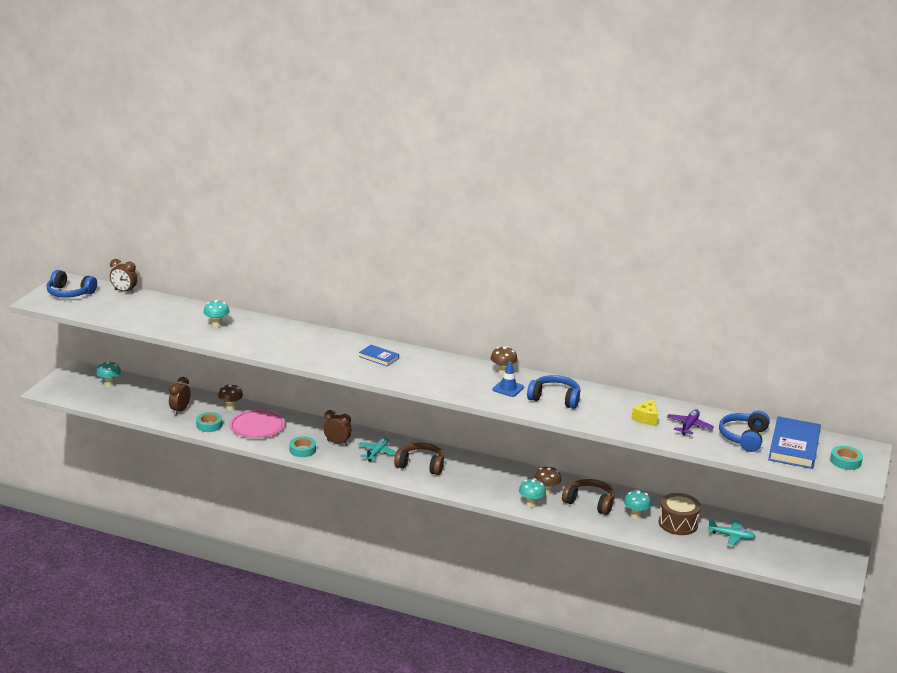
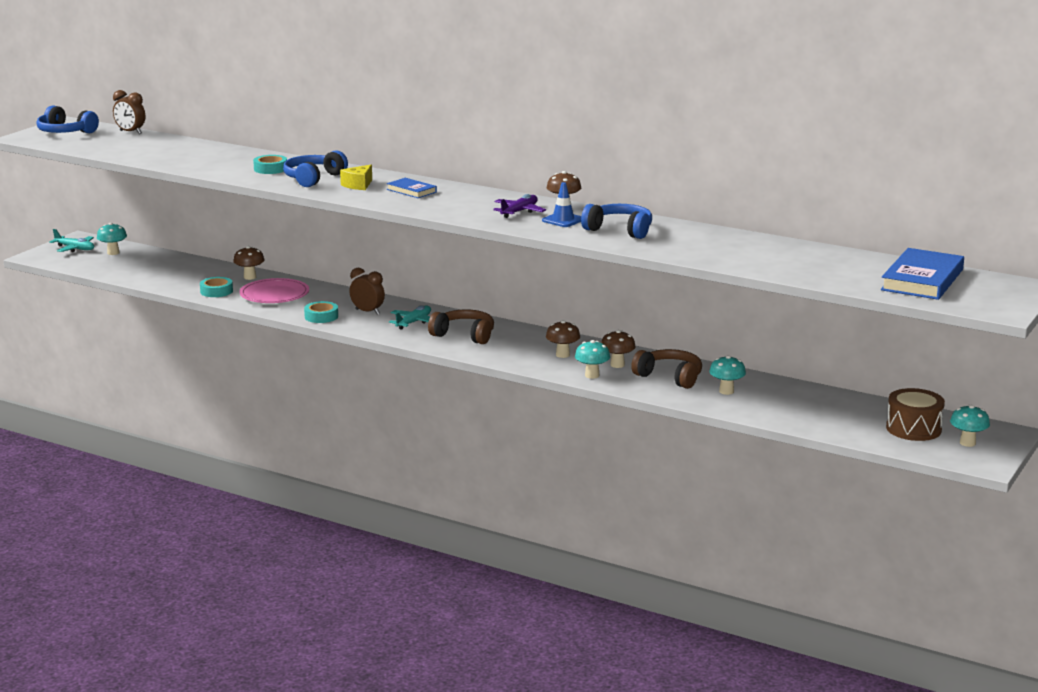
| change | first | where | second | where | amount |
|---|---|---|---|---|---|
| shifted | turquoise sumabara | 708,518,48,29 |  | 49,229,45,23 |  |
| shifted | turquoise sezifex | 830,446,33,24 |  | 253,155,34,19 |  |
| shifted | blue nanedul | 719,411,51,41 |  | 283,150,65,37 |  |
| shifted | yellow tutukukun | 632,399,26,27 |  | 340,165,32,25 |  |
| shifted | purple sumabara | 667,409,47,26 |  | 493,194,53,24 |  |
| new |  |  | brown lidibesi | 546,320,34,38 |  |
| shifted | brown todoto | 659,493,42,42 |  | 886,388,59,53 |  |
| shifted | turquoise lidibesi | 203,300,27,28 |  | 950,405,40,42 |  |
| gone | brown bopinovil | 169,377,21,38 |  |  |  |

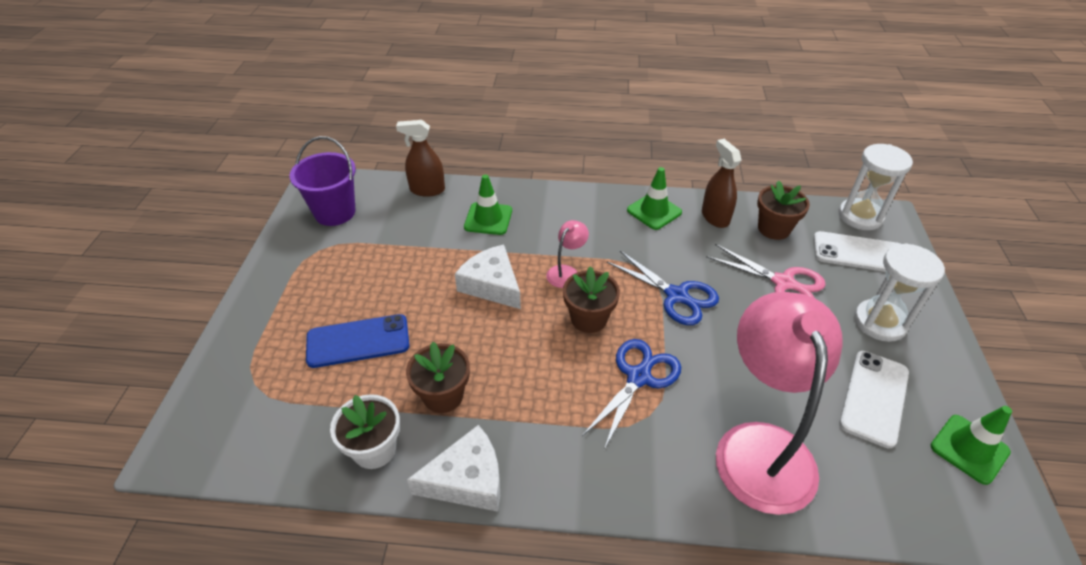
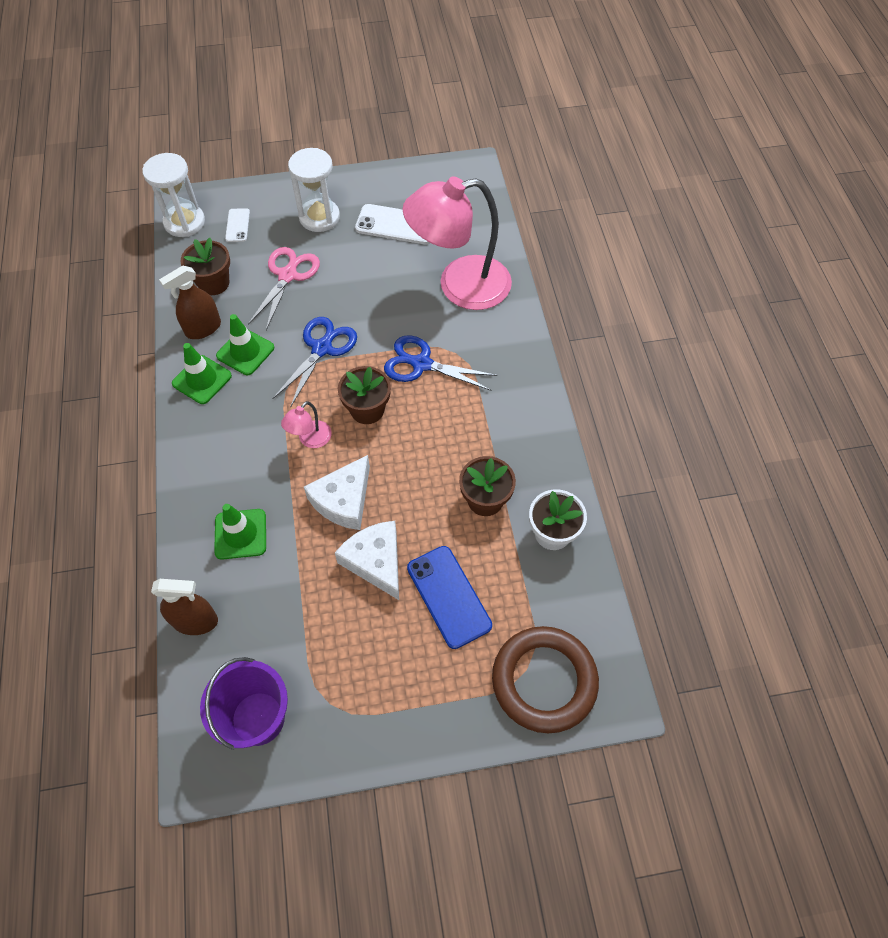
| change | first | where | second | where | amount |
|---|---|---|---|---|---|
| rotated | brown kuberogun | 396,120,49,77 |  | 151,579,67,56 | 75 degrees counterclockwise |
| shifted | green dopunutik | 931,406,81,79 |  | 216,314,58,61 |  |
| scaled | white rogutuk | 813,231,87,41 |  | 225,208,25,34 | x0.55 |
| rotated | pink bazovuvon | 546,220,43,68 |  | 281,401,51,47 | 75 degrees counterclockwise |
| shifted | white tutukukun | 407,425,93,87 |  | 335,521,64,79 |  |
| new |  |  | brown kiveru | 492,626,107,107 |  |

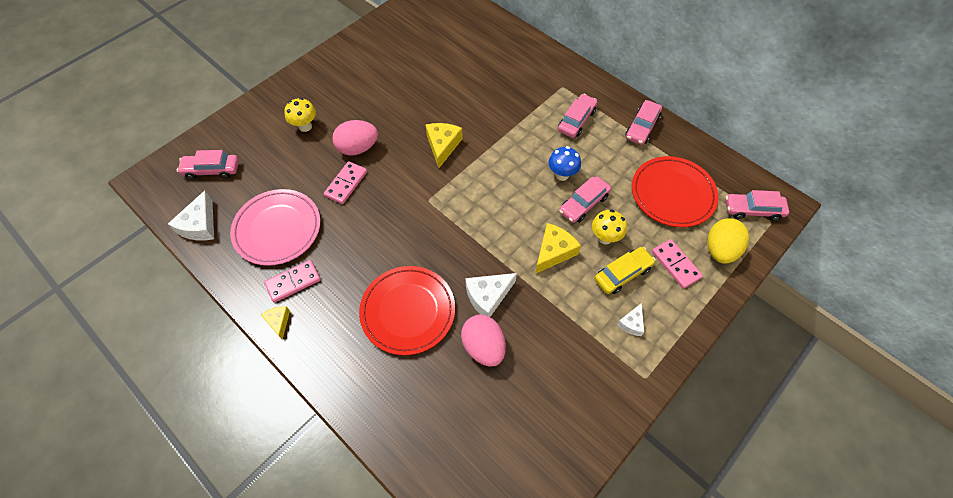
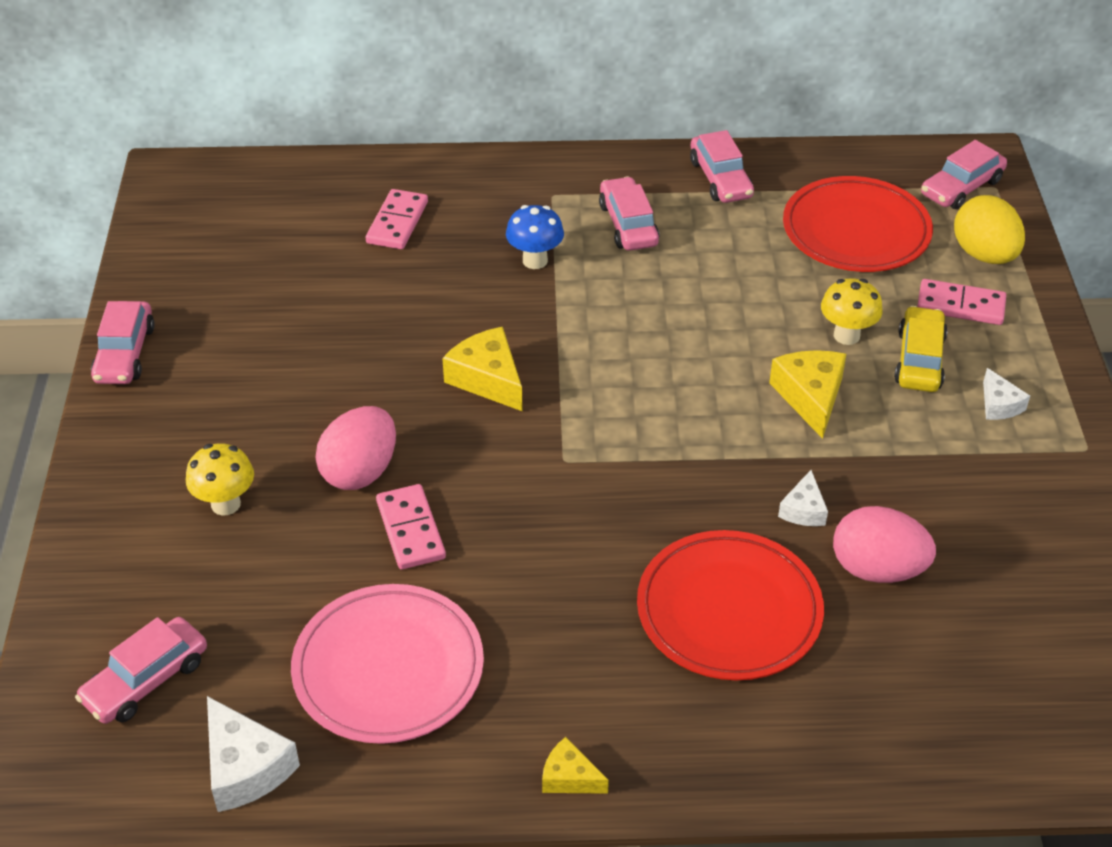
| change | first | where | second | where | amount |
|---|---|---|---|---|---|
| shifted | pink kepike | 559,176,52,47 |  | 91,301,64,83 |  |
| shifted | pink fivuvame | 264,260,57,43 |  | 366,189,62,60 |  |
| shifted | blue lidibesi | 548,146,33,35 |  | 506,205,58,64 |  |
| scaled | white tutukukun | 465,273,52,44 |  | 778,470,50,56 | x0.59 |

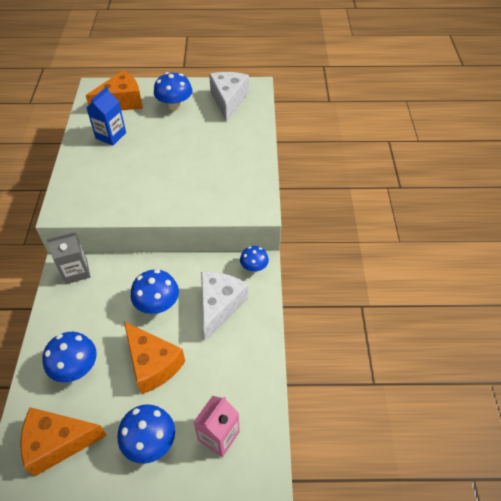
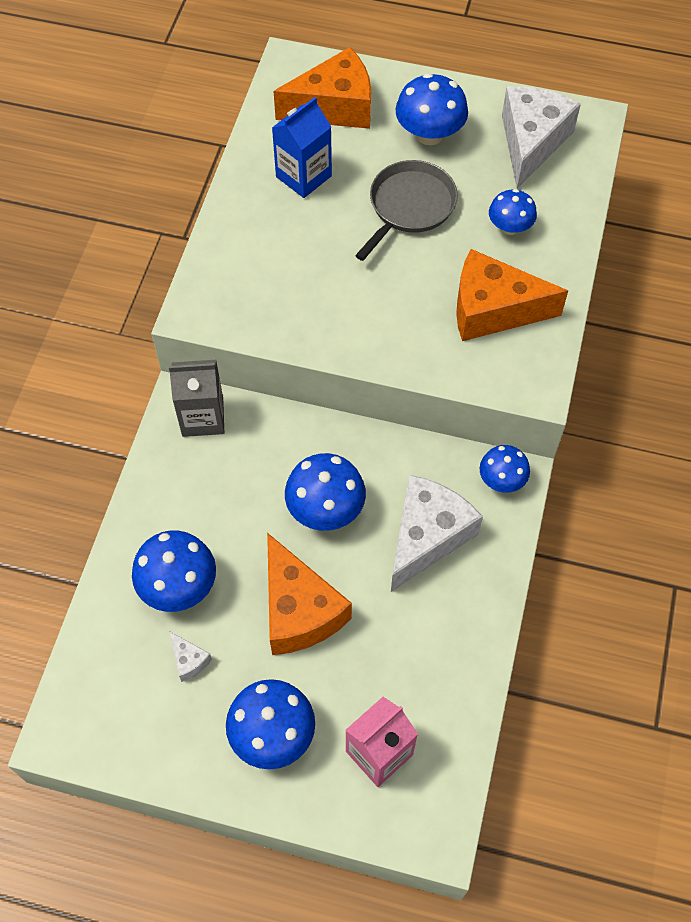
| change | first | where | second | where | amount |
|---|---|---|---|---|---|
| new |  |  | white tutukukun | 169,631,43,51 |  |
| new |  |  | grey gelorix | 355,160,103,101 |  |
| shifted | orange tutukukun | 20,407,87,69 |  | 456,249,112,92 |  |
| new |  |  | blue lidibesi | 489,189,48,46 |  |

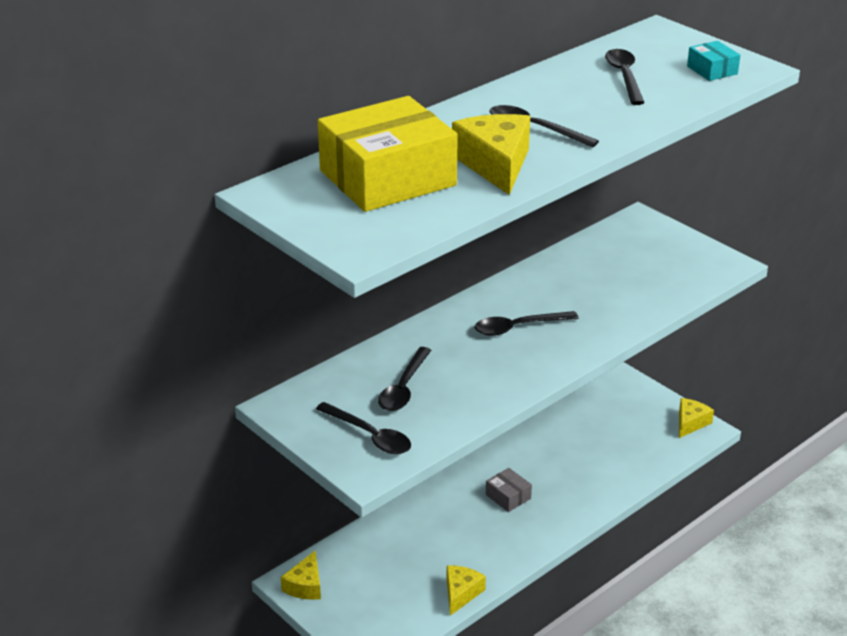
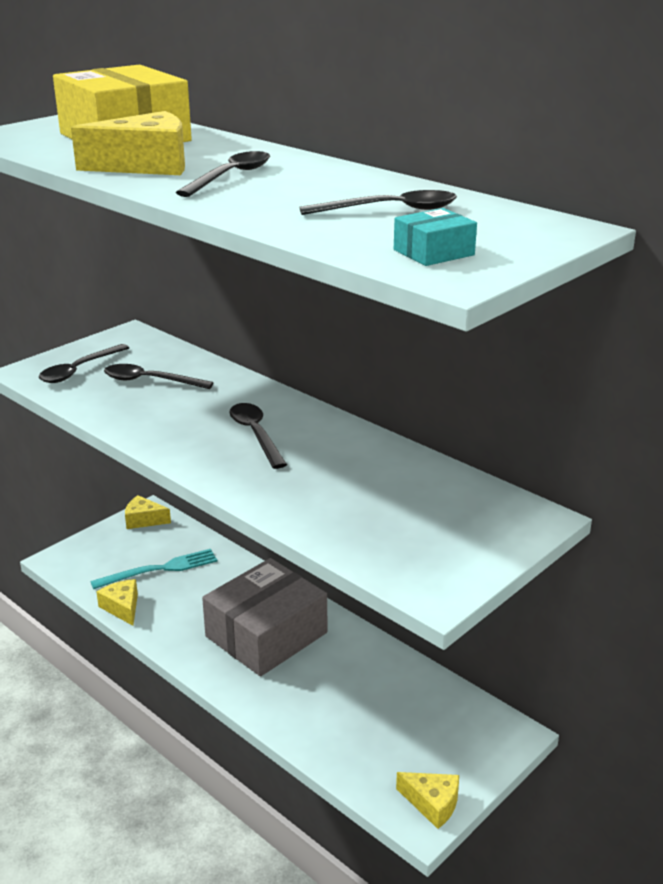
| change | first | where | second | where | amount |
|---|---|---|---|---|---|
| new |  |  | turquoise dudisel | 90,549,127,40 |  |
| rotated | yellow tutukukun | 447,565,39,51 |  | 96,579,42,47 | 135 degrees counterclockwise |
| scaled | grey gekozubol | 486,468,46,44 |  | 202,558,125,118 | x2.40 |

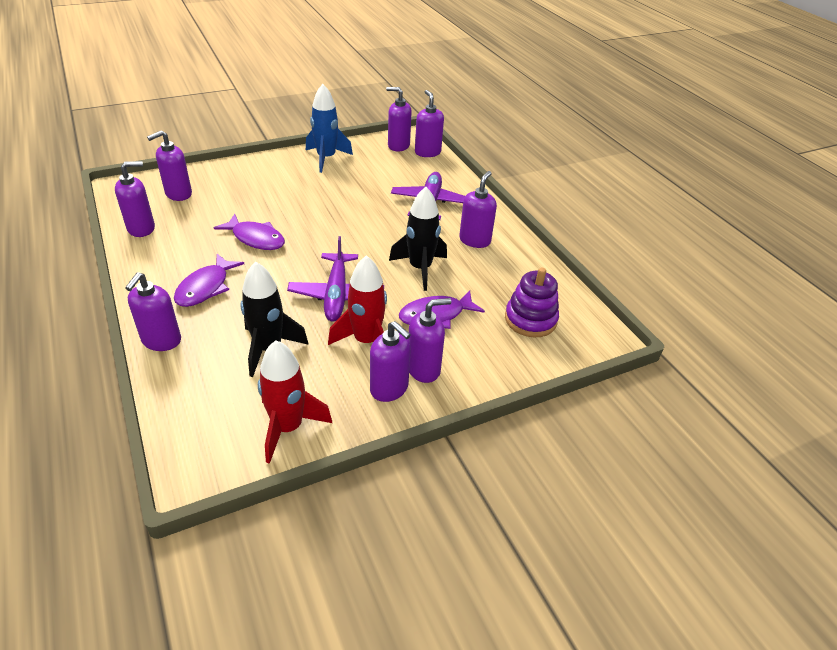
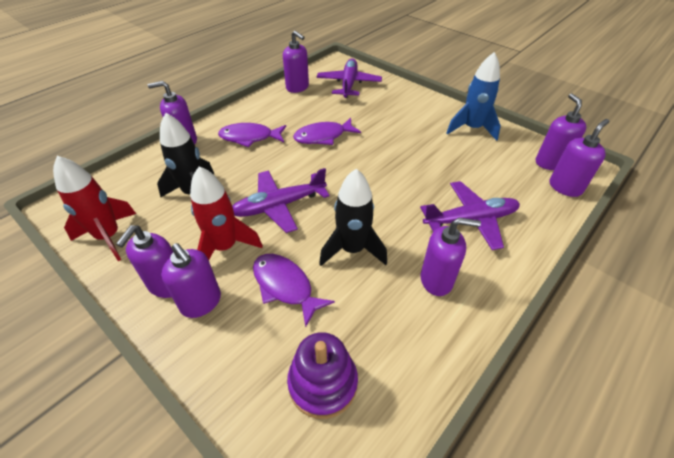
| change | first | where | second | where | amount |
|---|---|---|---|---|---|
| rotated | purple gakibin | 214,214,71,36 |  | 293,118,68,27 | 60 degrees clockwise |
| swapped | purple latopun | 147,130,45,71 | purple sumabara | 317,58,65,40 |  |

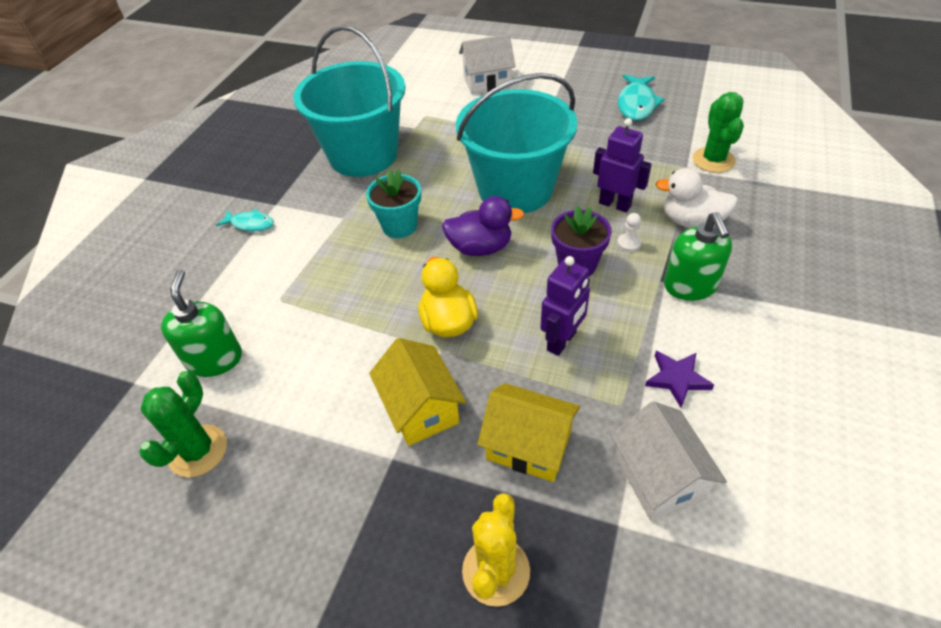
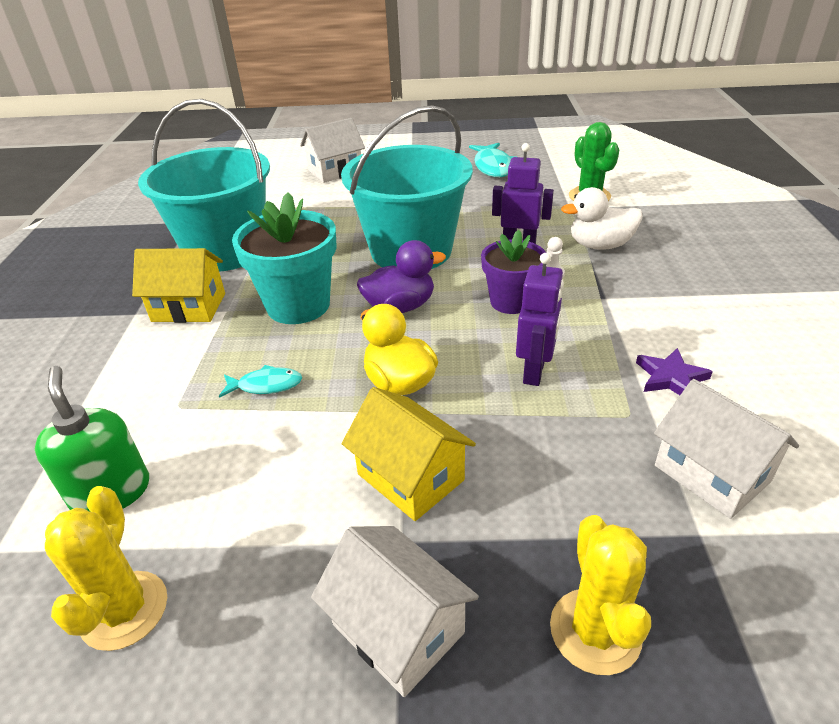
| change | first | where | second | where | amount |
|---|---|---|---|---|---|
| repainted | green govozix | 139,371,88,106 | yellow govozix | 45,486,122,165 |  |
| shifted | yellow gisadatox | 478,383,102,99 |  | 132,248,93,75 |  |
| shifted | turquoise gakibin | 216,209,58,22 |  | 219,365,83,33 |  |
| scaled | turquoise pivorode | 366,170,55,68 |  | 232,192,104,132 | x1.54 |
| new |  |  | white gisadatox | 311,526,168,171 |  |
| gone | green latopun | 664,212,68,89 |  |  |  |

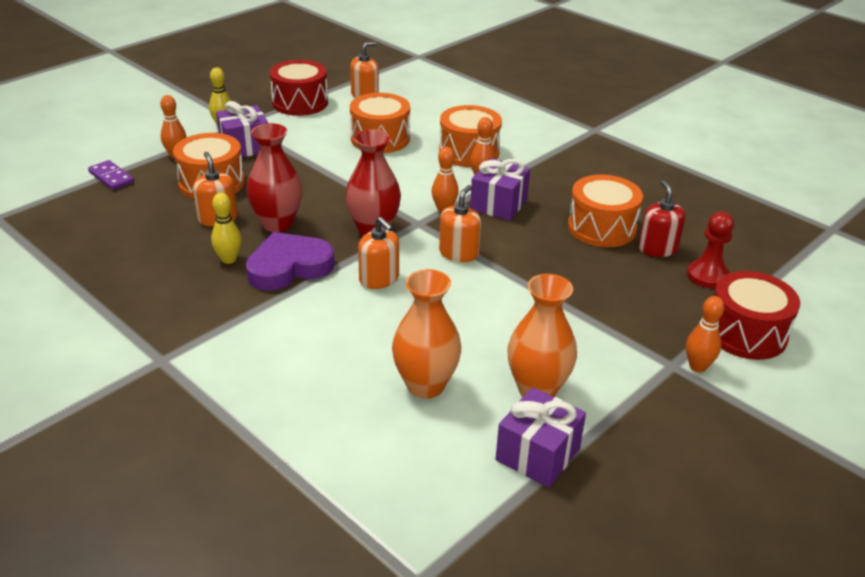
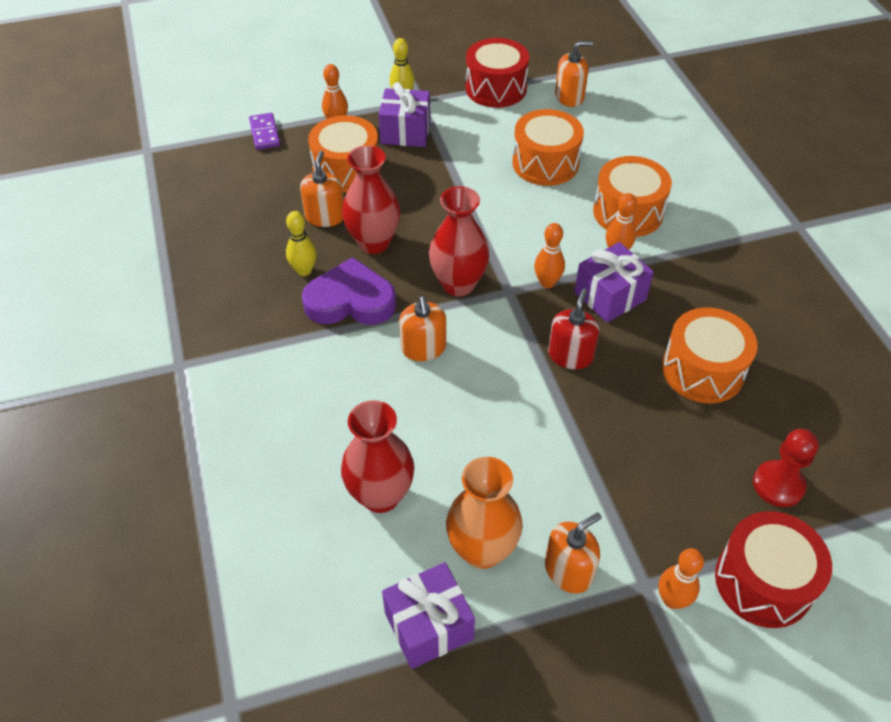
| change | first | where | second | where | amount |
|---|---|---|---|---|---|
| repainted | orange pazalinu | 392,269,69,130 | red pazalinu | 341,400,73,113 |  |
| shifted | orange latopun | 439,185,42,77 |  | 545,513,57,80 |  |
| shifted | red latopun | 638,180,47,77 |  | 548,289,51,80 |  |

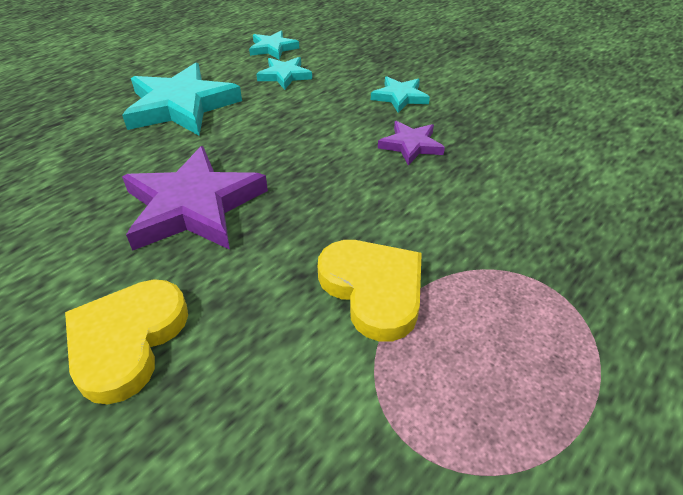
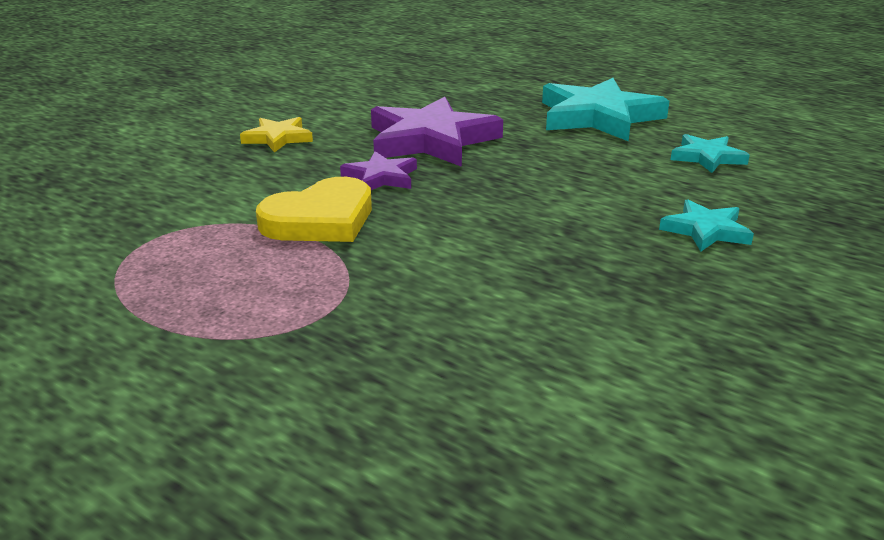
| change | first | where | second | where | amount |
|---|---|---|---|---|---|
| swapped | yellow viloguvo | 65,279,123,125 | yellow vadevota | 240,117,73,36 |  |
| shifted | purple vadevota | 378,121,67,45 |  | 340,151,77,39 |  |
| gone | turquoise vadevota | 249,30,50,30 |  |  |  |

